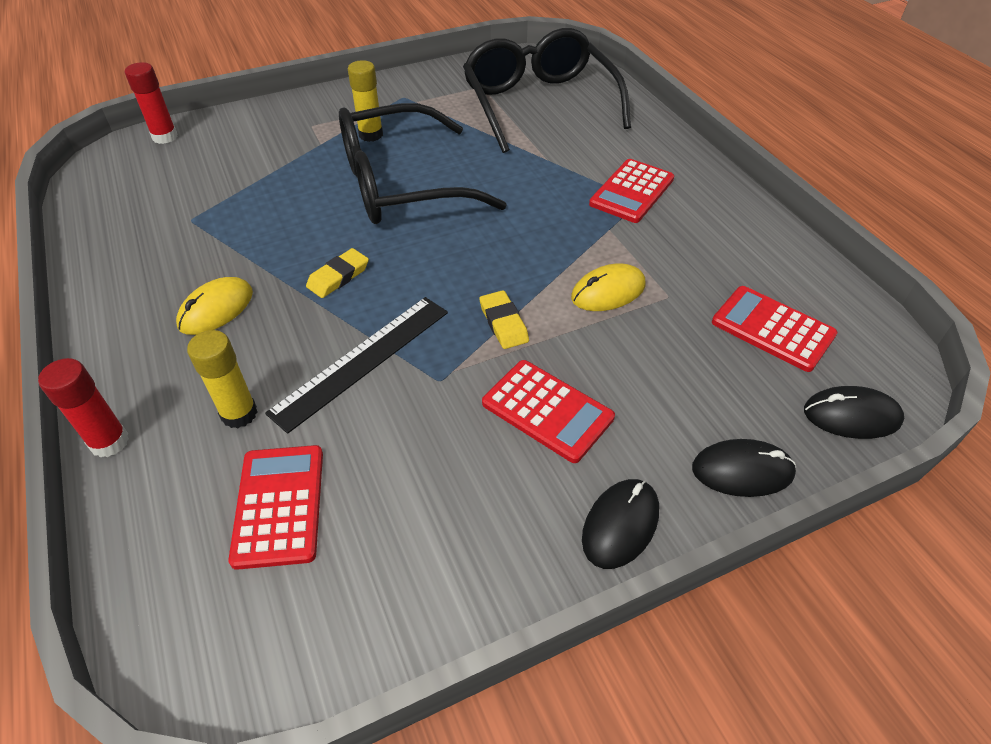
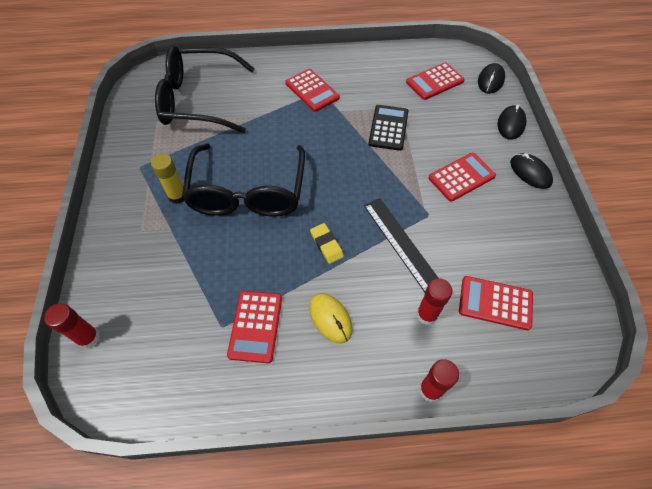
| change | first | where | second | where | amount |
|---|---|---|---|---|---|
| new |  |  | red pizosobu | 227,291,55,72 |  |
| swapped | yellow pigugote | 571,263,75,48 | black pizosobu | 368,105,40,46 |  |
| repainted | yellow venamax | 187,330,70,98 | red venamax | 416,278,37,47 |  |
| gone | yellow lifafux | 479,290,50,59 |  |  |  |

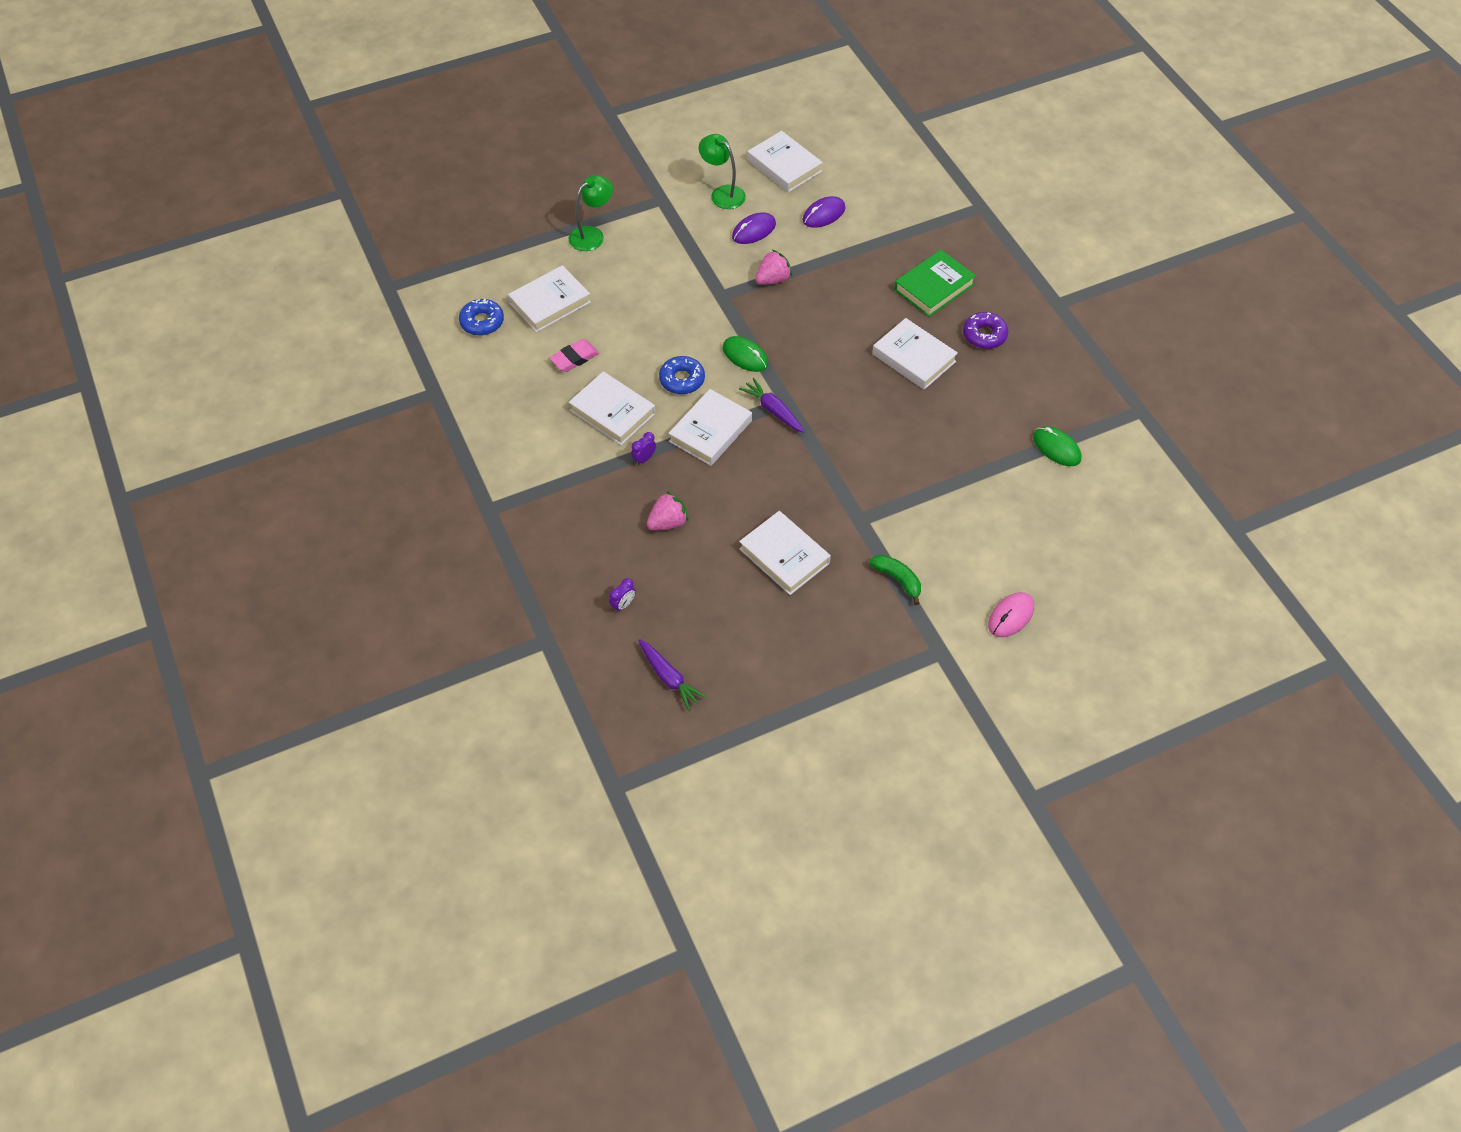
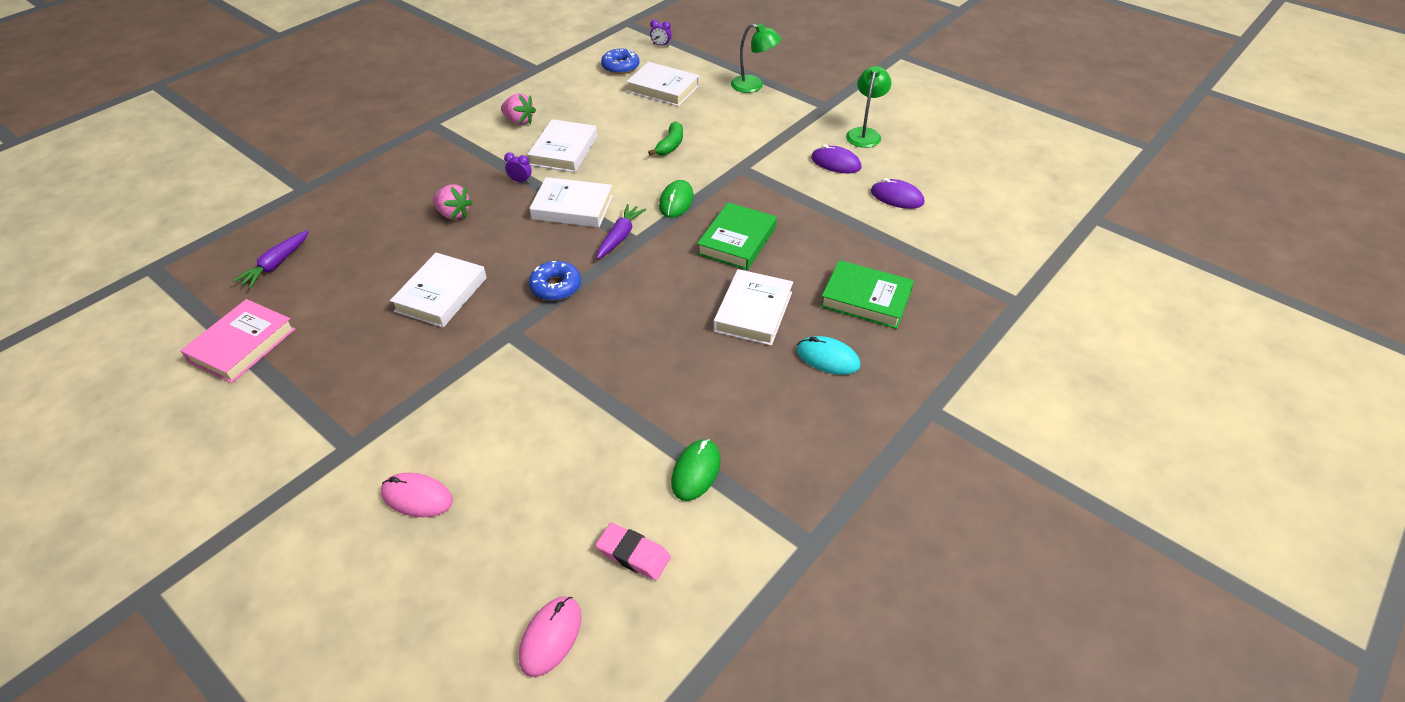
| change | first | where | second | where | amount |
|---|---|---|---|---|---|
| new |  |  | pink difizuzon | 180,299,115,84 |  |
| shifted | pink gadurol | 755,250,37,35 |  | 501,93,35,32 |  |
| new |  |  | pink pigugote | 519,597,62,80 |  |
| shifted | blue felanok | 659,356,46,38 |  | 529,261,52,40 |  |
| shifted | pink lifafux | 549,339,50,33 |  | 595,523,76,57 |  |
| shifted | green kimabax | 869,555,52,50 |  | 648,121,35,34 |  |
| shifted | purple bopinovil | 609,578,27,34 |  | 650,20,21,27 |  |
| new |  |  | green difizuzon | 697,202,80,68 |  |
| swapped | purple felanok | 963,312,45,37 | turquoise pigugote | 797,336,63,39 |  |
| gone | white difizuzon | 748,131,75,61 |  |  |  |

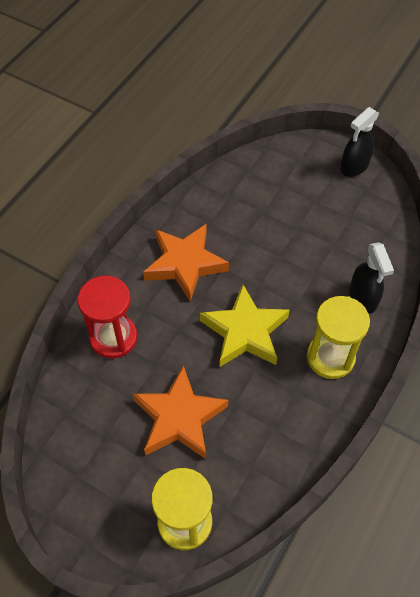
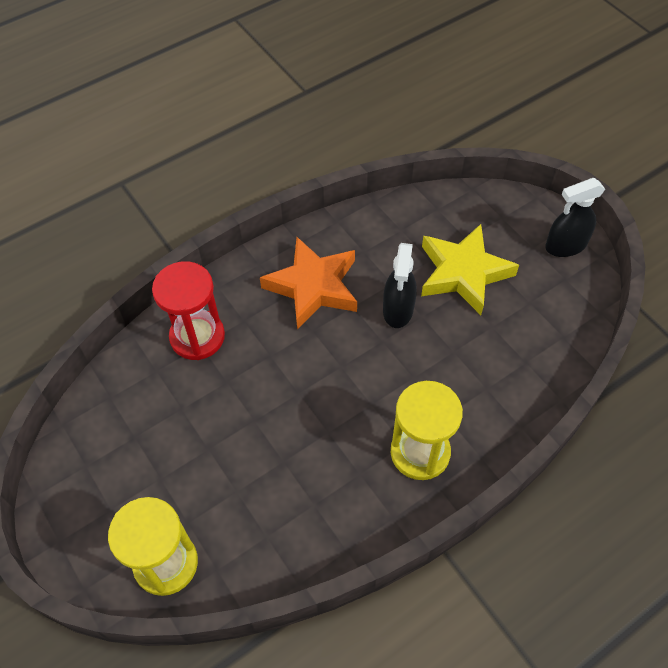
| change | first | where | second | where | amount |
|---|---|---|---|---|---|
| shifted | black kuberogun | 349,242,45,72 |  | 383,243,34,85 |  |
| shifted | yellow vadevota | 200,284,90,83 |  | 421,224,98,91 |  |
| gone | orange vadevota | 133,365,95,94 |  |  |  |

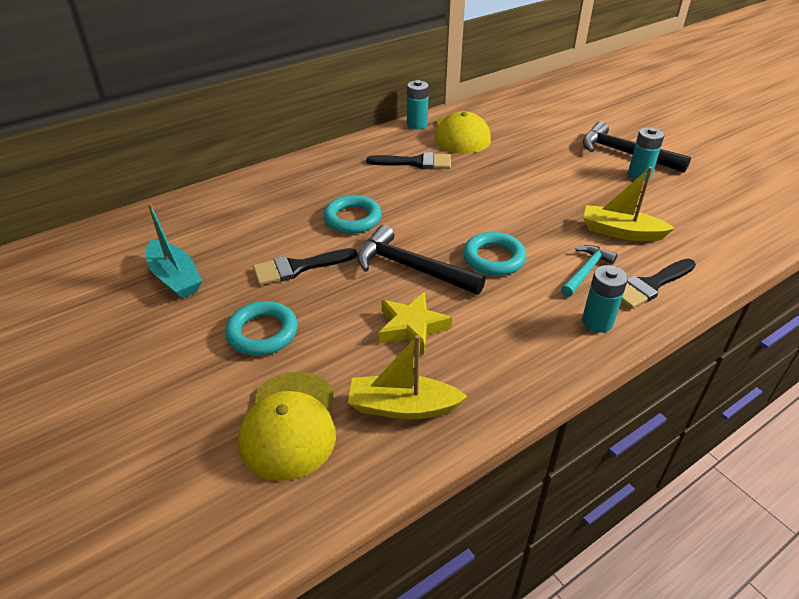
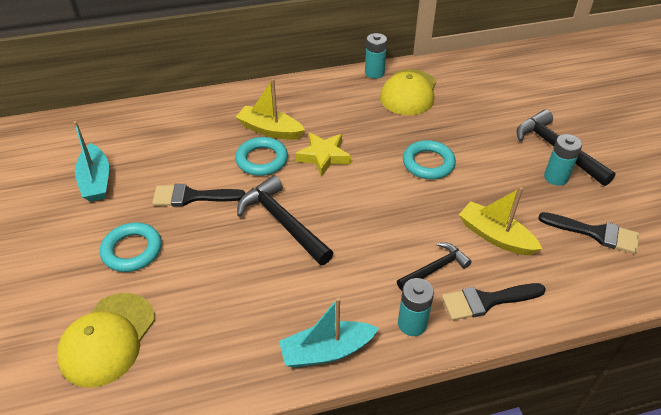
| change | first | where | second | where | amount |
|---|---|---|---|---|---|
| shifted | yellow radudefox | 348,335,120,84 |  | 236,79,69,61 |  |
| new |  |  | turquoise radudefox | 279,298,100,70 |  |
| shifted | yellow vadevota | 379,292,73,63 |  | 295,132,56,45 |  |
| repainted | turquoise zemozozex | 561,245,57,52 | black zemozozex | 397,242,75,48 |  |
| shifted | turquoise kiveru | 463,232,63,44 |  | 403,140,53,39 |  |
| shifted | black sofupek | 366,152,85,17 |  | 538,212,101,42 |  |

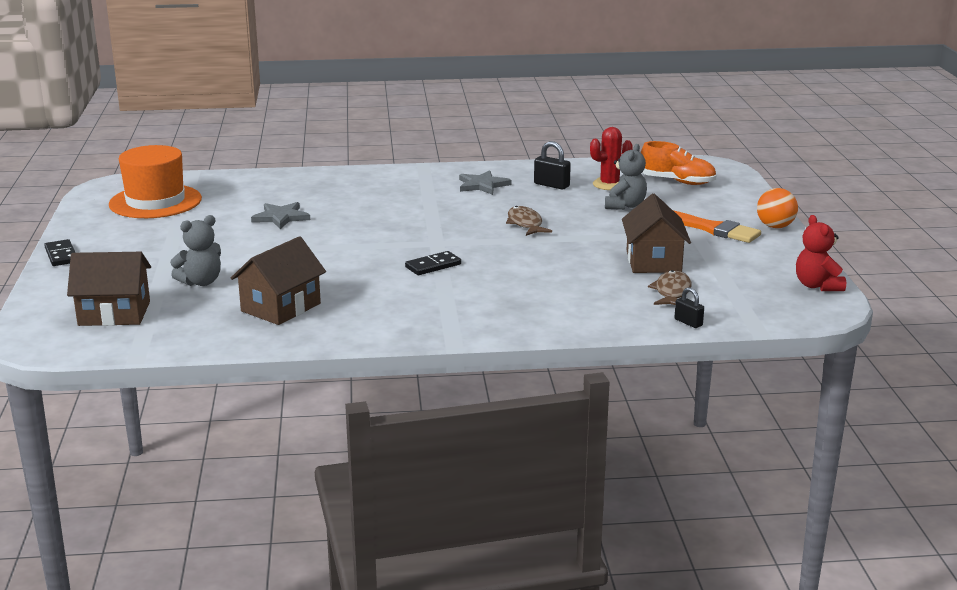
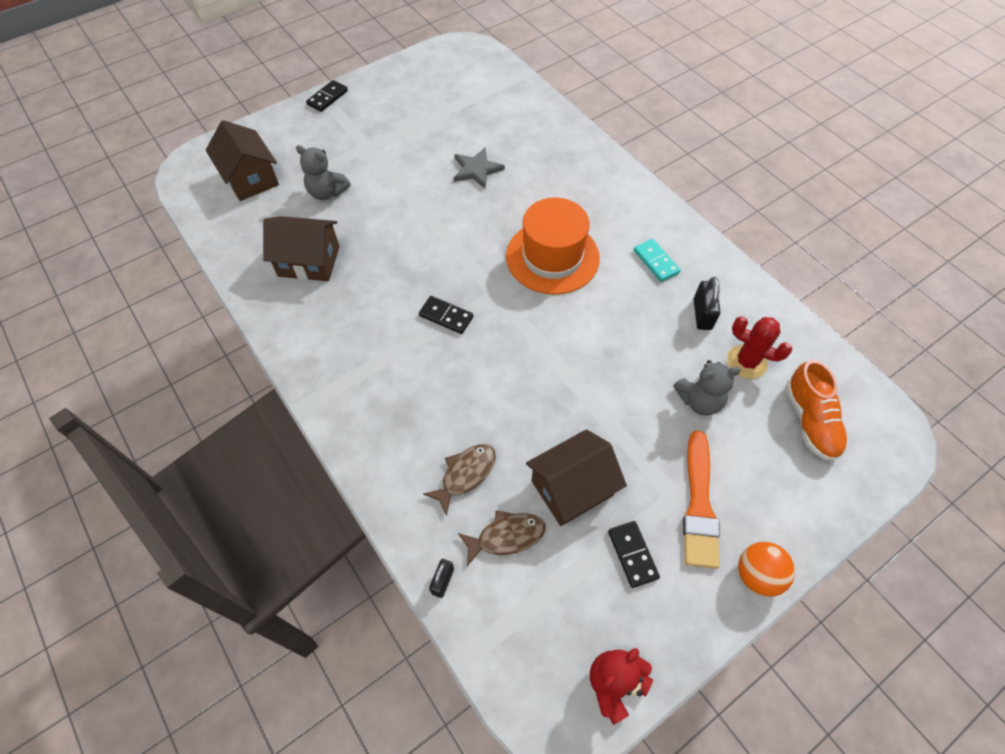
| change | first | where | second | where | amount |
|---|---|---|---|---|---|
| shifted | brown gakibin | 506,206,46,30 |  | 423,444,73,72 |  |
| shifted | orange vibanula | 109,145,93,73 |  | 506,197,94,98 |  |
| new |  |  | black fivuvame | 608,521,52,67 |  |
| swapped | grey vadevota | 459,170,52,25 | turquoise fivuvame | 634,239,46,43 |  |

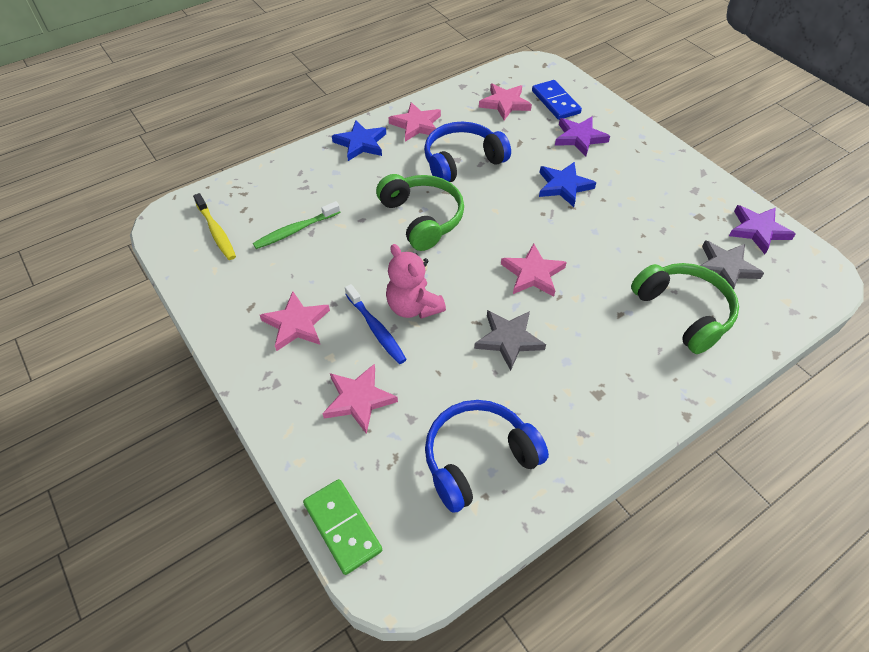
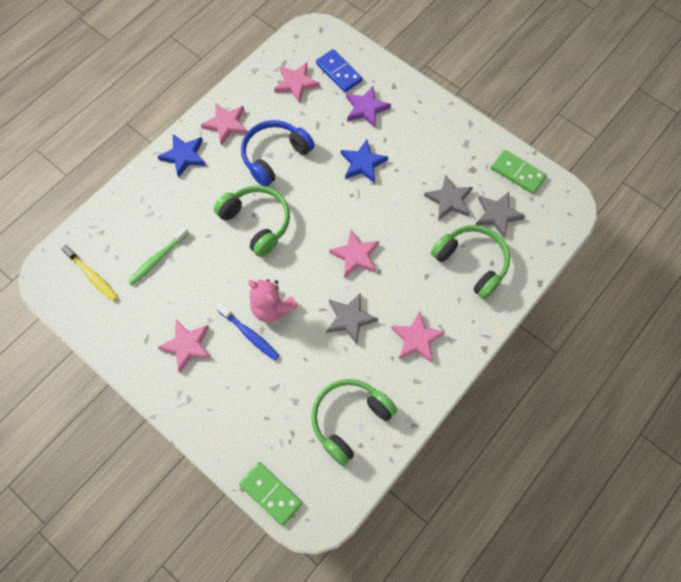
| change | first | where | second | where | amount |
|---|---|---|---|---|---|
| repainted | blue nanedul | 425,400,124,113 | green nanedul | 311,379,86,87 |  |
| shifted | pink vadevota | 322,364,76,70 |  | 391,311,54,52 |  |
| new |  |  | grey vadevota | 424,175,49,45 |  |
| swapped | purple vadevota | 729,205,66,49 | green fivuvame | 491,150,56,44 |  |

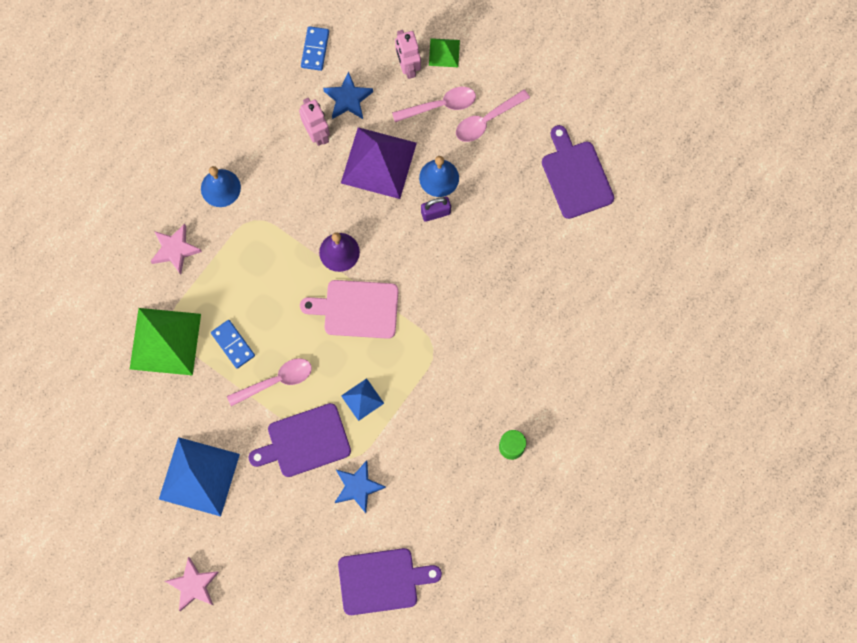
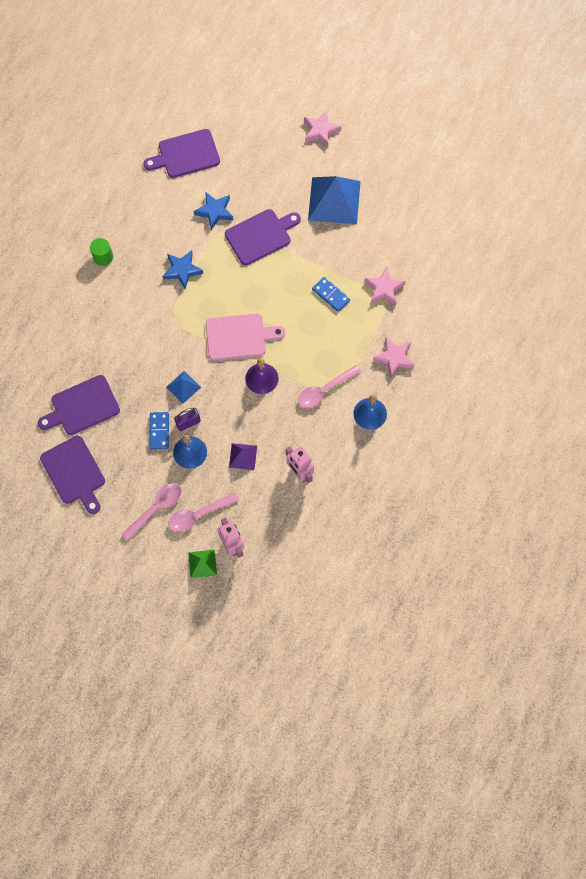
| change | first | where | second | where | amount |
|---|---|---|---|---|---|
| new |  |  | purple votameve | 38,375,82,60 |  |
| shifted | blue fivuvame | 301,26,28,45 |  | 149,412,20,37 |  |
| shifted | blue vadevota | 323,71,50,48 |  | 163,250,40,40 |  |
| shifted | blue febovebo | 341,378,43,43 |  | 166,371,35,33 |  |
| scaled | purple febovebo | 341,127,76,72 |  | 229,443,28,27 | x0.49 |
| shifted | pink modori | 227,358,85,48 |  | 298,365,63,43 |  |
| swapped | green febovebo | 130,308,71,68 | pink vadevota | 364,267,42,39 |  |

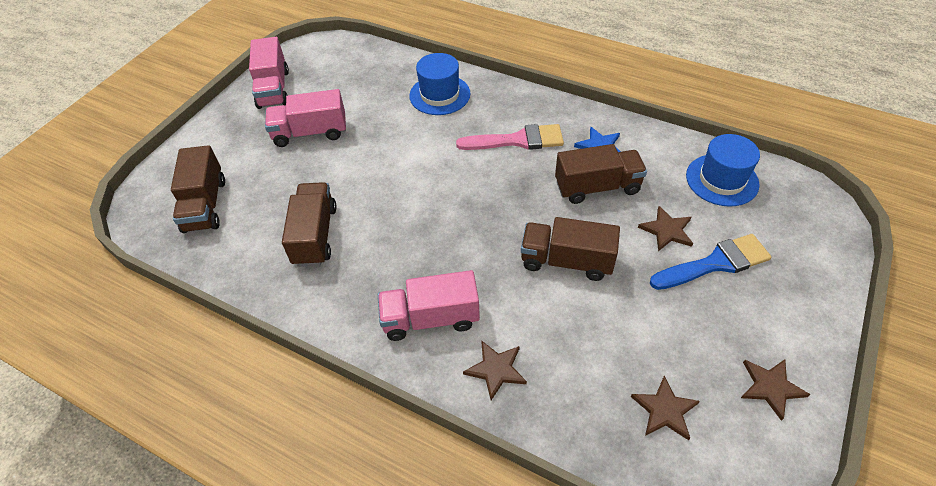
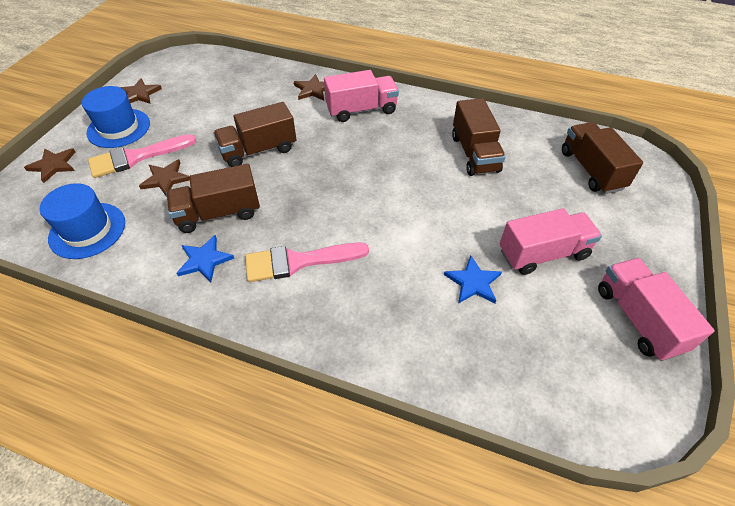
| change | first | where | second | where | amount |
|---|---|---|---|---|---|
| shifted | brown vadevota | 631,376,69,64 |  | 24,148,52,35 |  |
| shifted | blue vibanula | 409,53,62,62 |  | 82,86,68,62 |  |
| repainted | blue sofupek | 650,234,121,56 | pink sofupek | 88,134,108,44 |  |
| rotated | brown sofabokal | 521,217,99,64 |  | 213,102,83,65 | 150 degrees clockwise |
| new |  |  | blue vadevota | 444,255,58,49 |  |

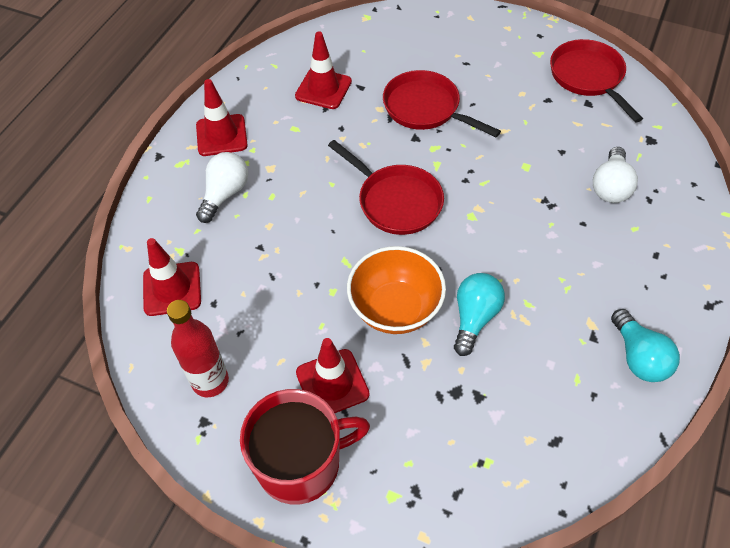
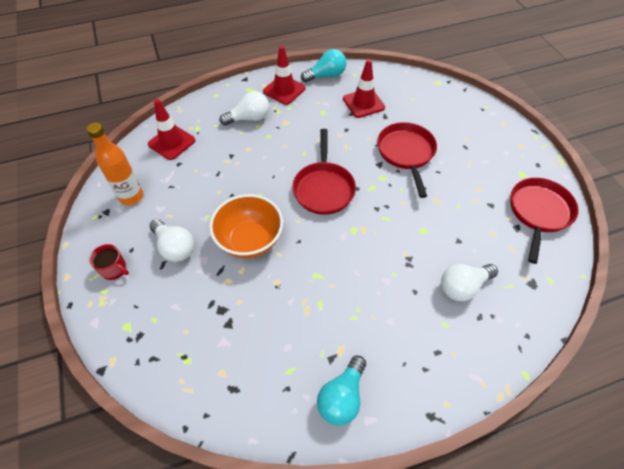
| change | first | where | second | where | amount |
|---|---|---|---|---|---|
| repainted | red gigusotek | 167,300,62,97 | orange gigusotek | 86,122,57,83 |  |
| scaled | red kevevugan | 240,389,130,115 |  | 89,244,40,36 | x0.46 |
| swapped | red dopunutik | 296,338,74,75 | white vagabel | 150,219,44,43 |  |
| shifted | turquoise vagabel | 454,273,51,83 |  | 301,49,45,33 |  |

